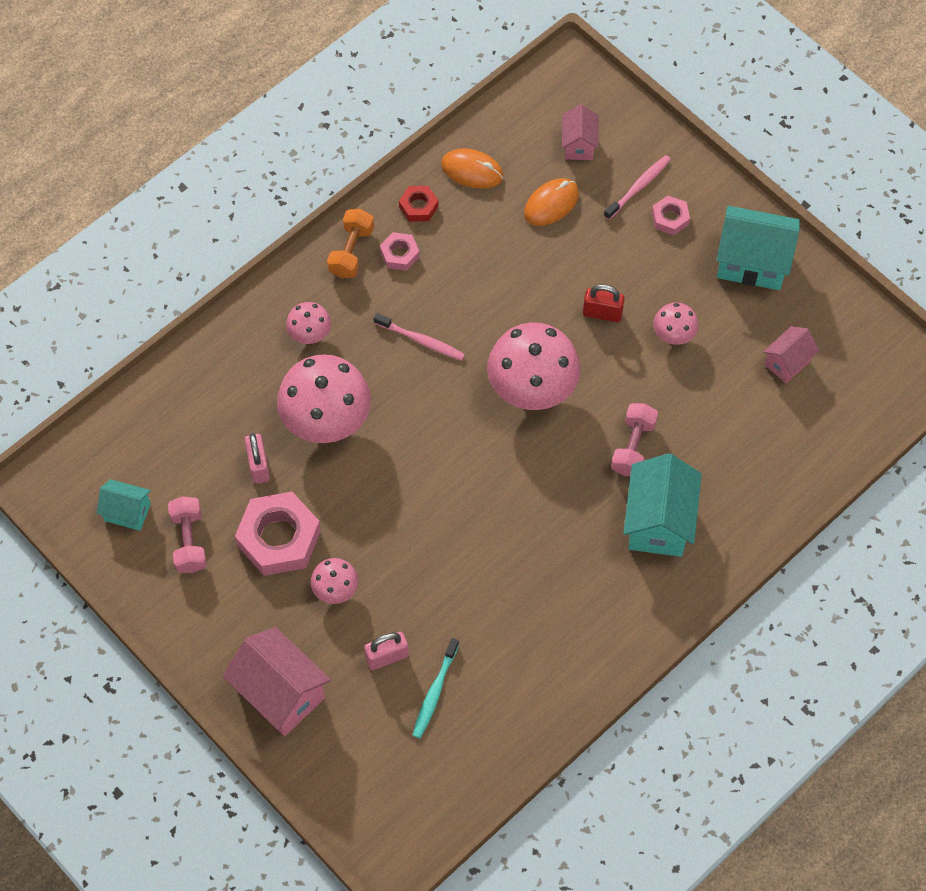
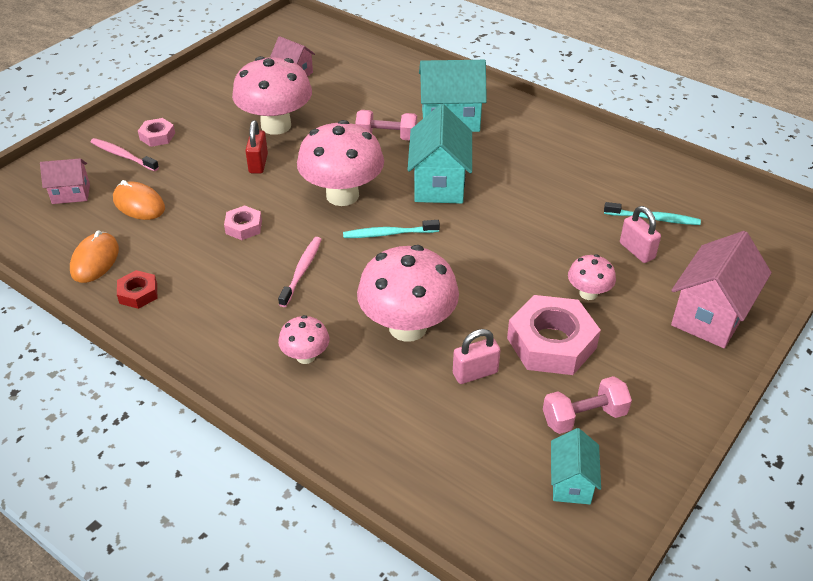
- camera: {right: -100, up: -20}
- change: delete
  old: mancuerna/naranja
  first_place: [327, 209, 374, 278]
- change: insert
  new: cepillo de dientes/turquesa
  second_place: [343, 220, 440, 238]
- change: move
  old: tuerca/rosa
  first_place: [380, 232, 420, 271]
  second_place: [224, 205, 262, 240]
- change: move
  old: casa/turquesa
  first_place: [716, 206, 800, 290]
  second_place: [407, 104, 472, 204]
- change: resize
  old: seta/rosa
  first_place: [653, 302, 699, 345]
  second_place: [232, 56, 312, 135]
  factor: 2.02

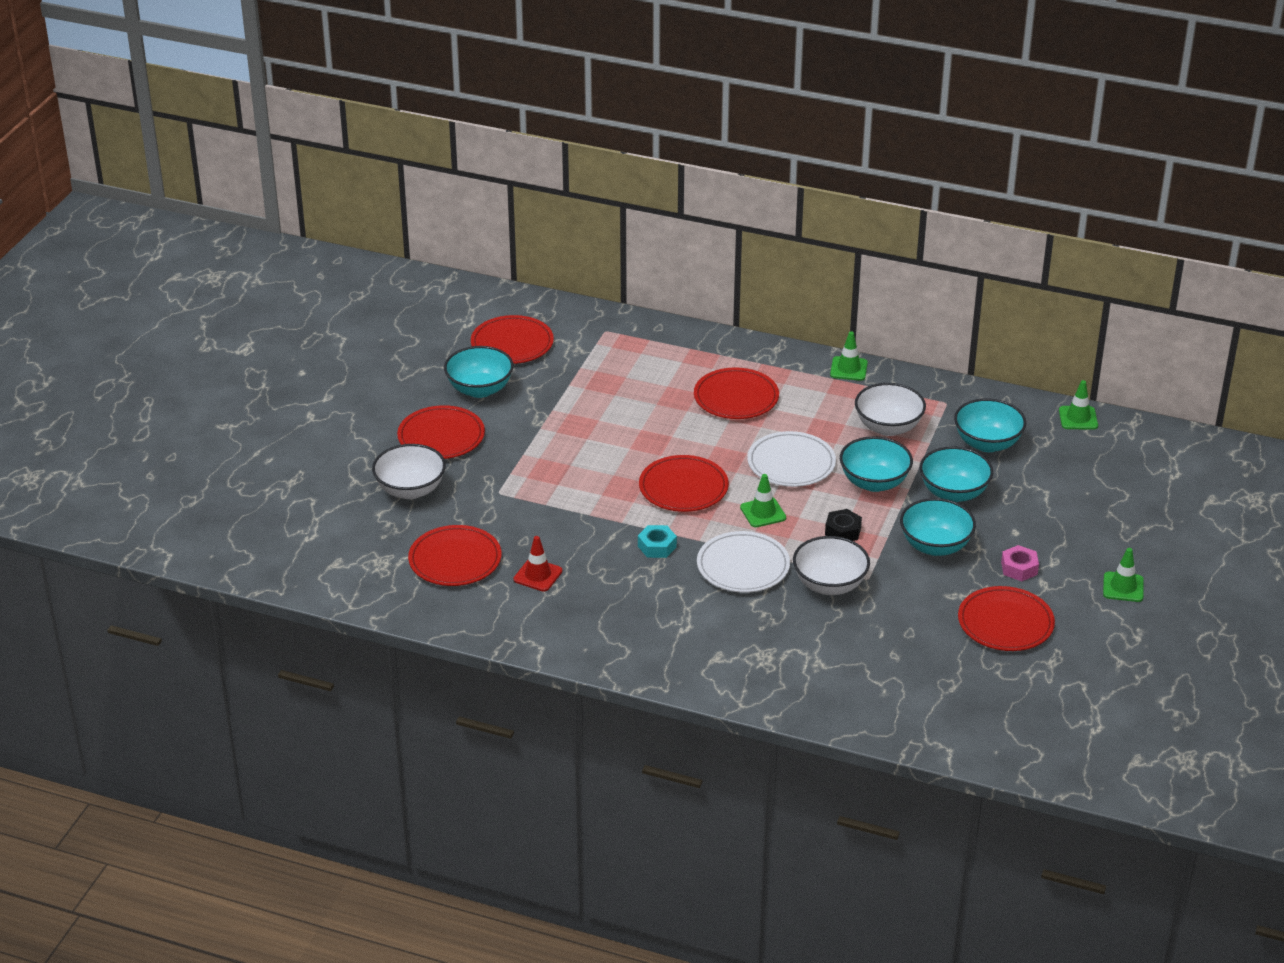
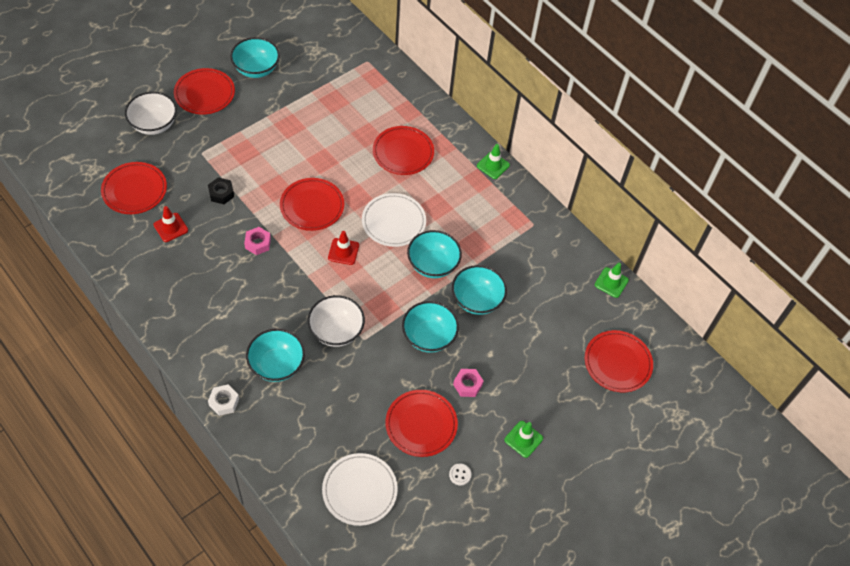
- camera: {right: 25, up: 20}
- change: delete
  old: cuenco/blanco
  first_place: [855, 383, 926, 436]
- change: insert
  new: tuerca/blanco
  second_place: [208, 385, 239, 416]
- change: insert
  new: botón/blanco
  second_place: [449, 463, 471, 486]
- change: move
  old: plato/rojo
  first_place: [471, 315, 554, 364]
  second_place: [585, 330, 653, 392]
- change: move
  old: plato/blanco
  first_place: [697, 531, 790, 593]
  second_place: [322, 453, 398, 526]
- change: move
  old: tuerca/negro
  first_place: [825, 509, 862, 541]
  second_place: [208, 177, 234, 204]
- change: move
  old: cuenco/turquesa
  first_place: [954, 398, 1026, 452]
  second_place: [246, 329, 305, 382]
- change: recolor
  old: tuerca/turquesa
  new: tuerca/rosa
  first_place: [638, 525, 677, 558]
  second_place: [244, 227, 271, 255]
- change: recolor
  old: cono de tráfico/verde
  new: cono de tráfico/rojo
  first_place: [740, 474, 786, 527]
  second_place: [328, 231, 359, 265]

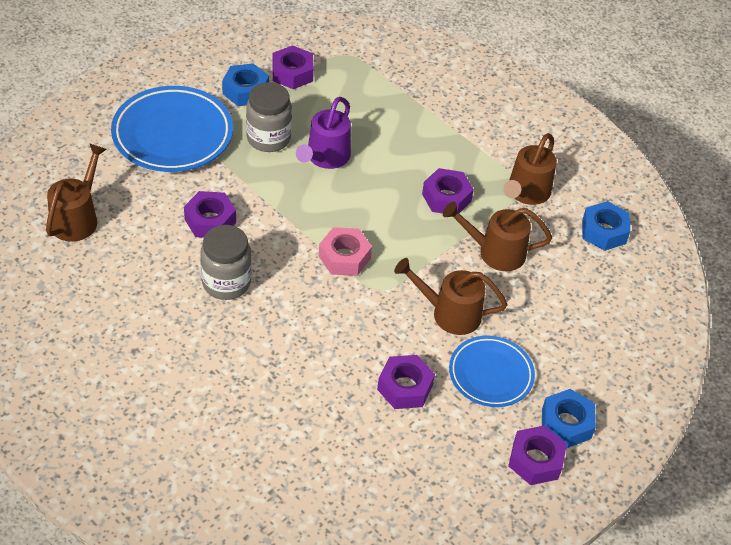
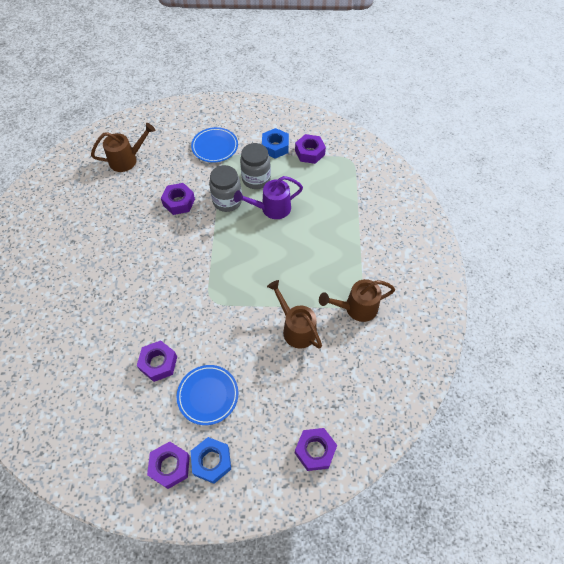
- camera: {right: 50, up: 10}
- change: delete
  old: tuerca/rosa
  first_place: [319, 227, 372, 276]
- change: delete
  old: regadera/marrón
  first_place: [394, 258, 508, 335]
- change: delete
  old: tuerca/azul
  first_place: [582, 201, 630, 251]
- change: move
  old: tarro/gris
  first_place: [200, 225, 252, 300]
  second_place: [209, 165, 242, 212]
- change: move
  old: tuerca/morado
  first_place: [422, 168, 474, 213]
  second_place: [295, 428, 337, 471]
- change: resize
  old: plato/azul
  first_place: [111, 86, 233, 172]
  second_place: [191, 127, 238, 163]
  factor: 0.62

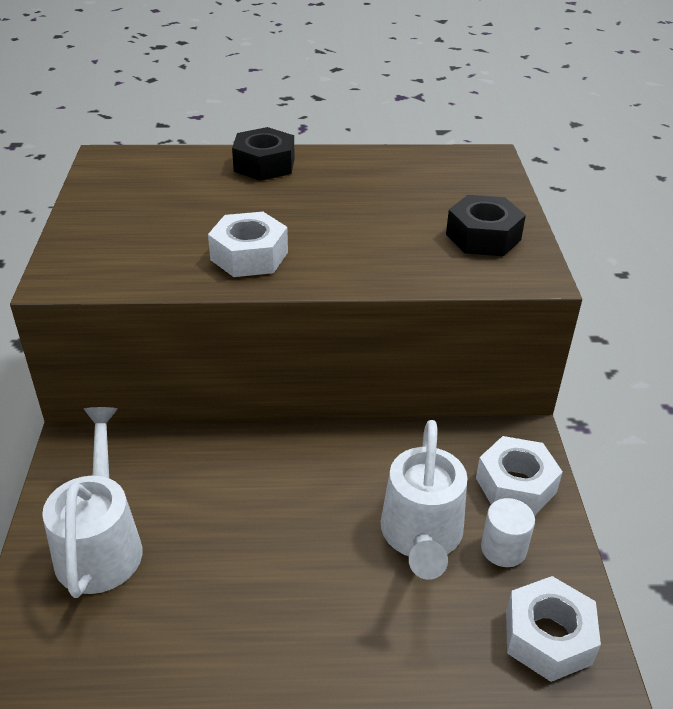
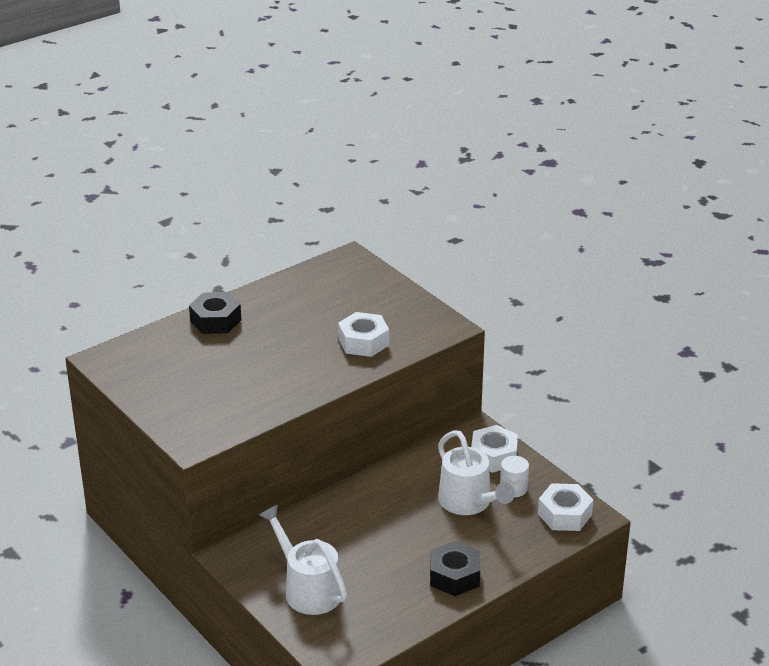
- camera: {right: -35, up: -5}
- change: move
  old: tuerca/blanco
  first_place: [208, 212, 288, 277]
  second_place: [338, 312, 389, 357]
- change: move
  old: tuerca/negro
  first_place: [446, 195, 526, 256]
  second_place: [430, 541, 480, 596]

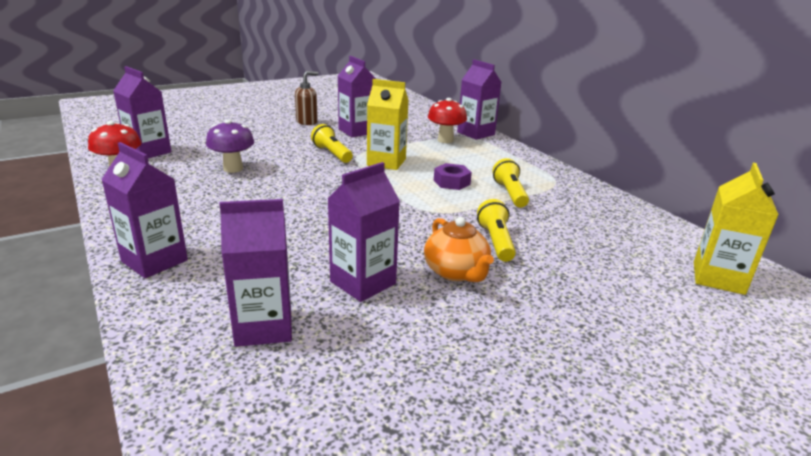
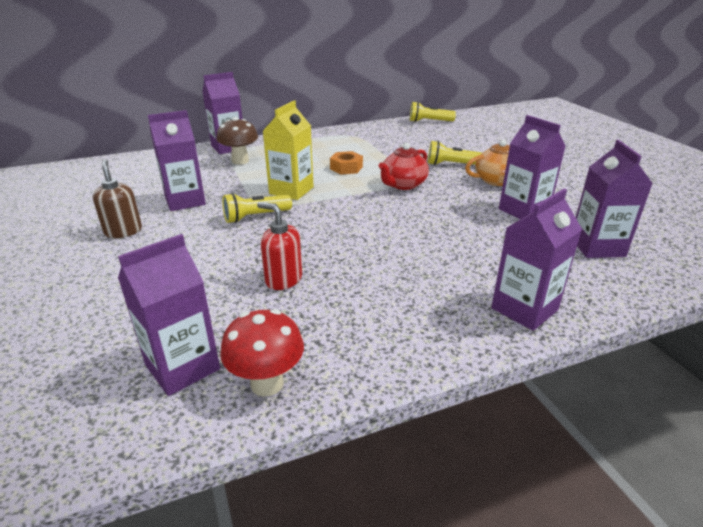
- camera: {right: -80, up: 5}
- change: delete
  old: cartón de leche/amarillo
  first_place: [694, 163, 779, 295]
- change: insert
  new: tetera/rojo
  second_place: [379, 143, 429, 190]
- change: move
  old: lámpara de mano/amarillo
  first_place: [492, 158, 529, 208]
  second_place: [410, 102, 456, 122]
- change: replace
  old: seta/morado
  new: dispensador de jabón/rojo
  first_place: [206, 119, 254, 173]
  second_place: [257, 202, 302, 290]
- change: recolor
  old: seta/rojo
  new: seta/marrón
  first_place: [428, 98, 467, 143]
  second_place: [216, 117, 258, 165]
- change: recolor
  old: tuerca/morado
  new: tuerca/naranja
  first_place: [434, 163, 472, 190]
  second_place: [330, 151, 363, 175]

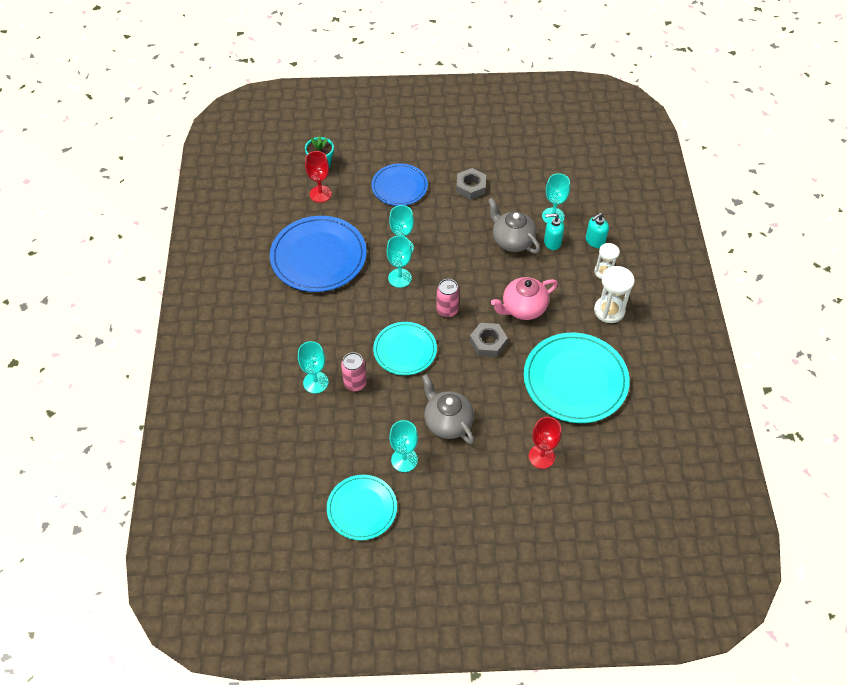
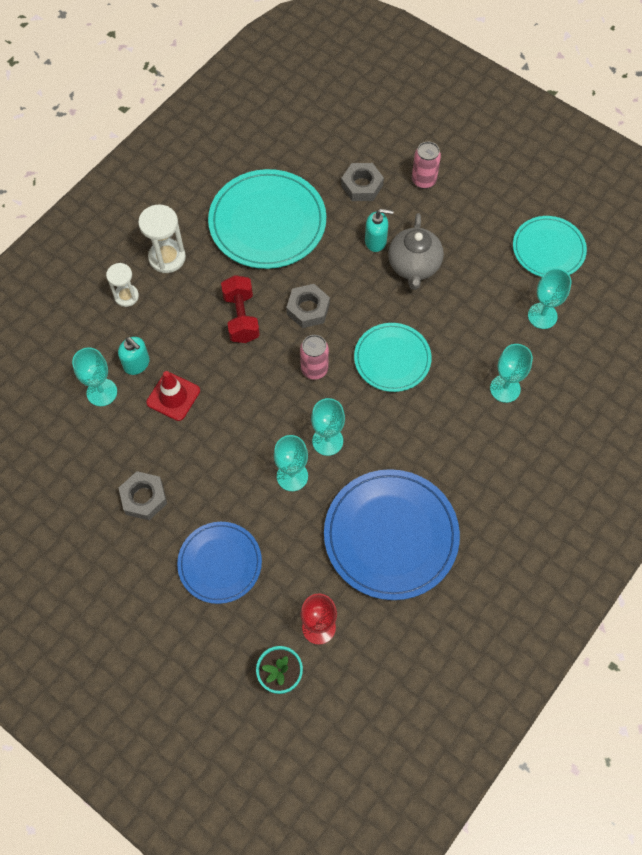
- camera: {right: -140, up: 10}
- change: move
  old: lata/rosa
  first_place: [341, 352, 367, 391]
  second_place: [412, 141, 441, 189]
- change: move
  old: copa/turquesa
  first_place: [389, 420, 418, 472]
  second_place: [528, 268, 571, 329]
- change: move
  old: dispensador de jabón/turquesa
  first_place: [586, 213, 609, 248]
  second_place: [365, 209, 393, 252]
- change: replace
  old: tetera/gris
  new: cono de tráfico/rojo
  first_place: [488, 198, 540, 254]
  second_place: [146, 371, 200, 421]
- change: replace
  old: tetera/rosa
  new: mancuerna/rojo
  first_place: [491, 277, 558, 320]
  second_place: [221, 275, 260, 343]
- change: replace
  old: copa/rojo
  new: tuerca/gris
  first_place: [529, 417, 561, 469]
  second_place: [341, 163, 384, 201]

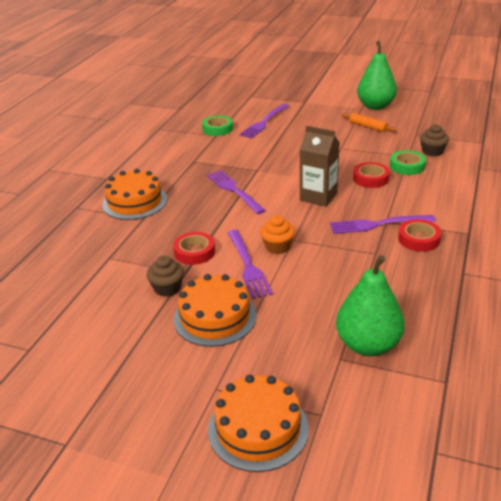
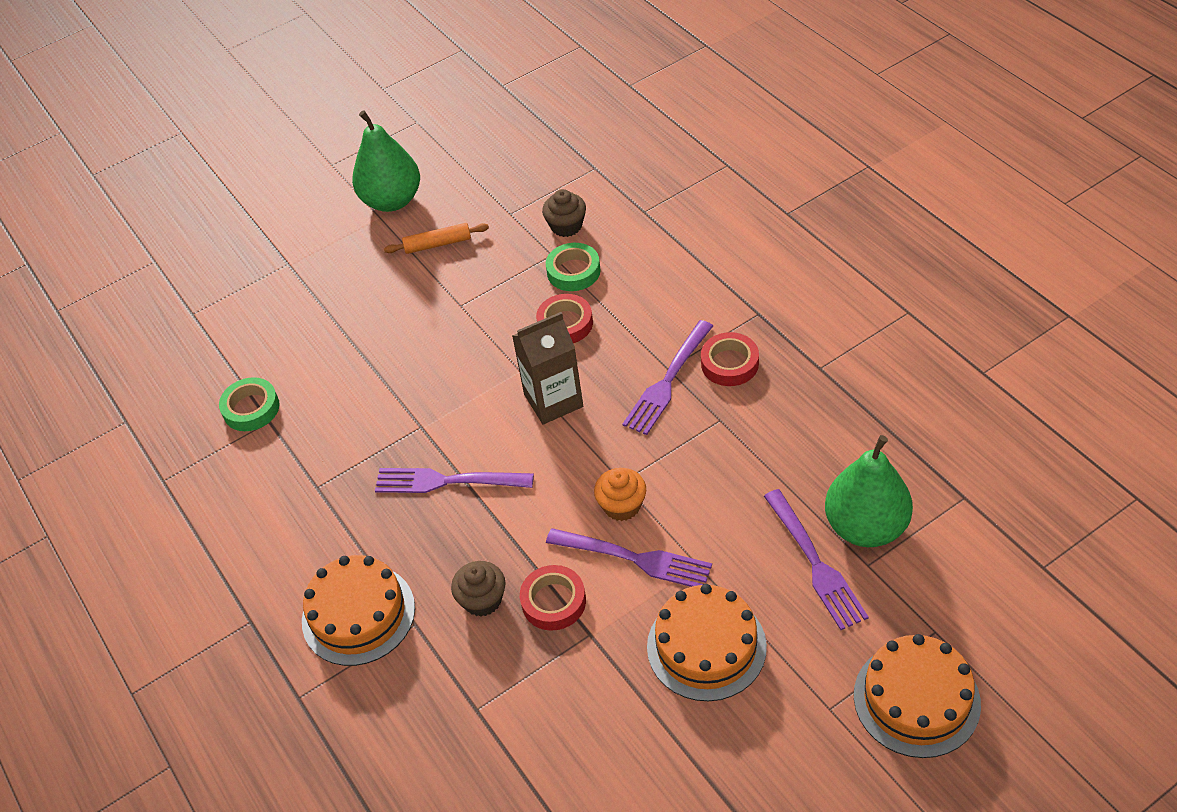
- camera: {right: -50, up: 15}
- change: move
  old: magdalena/marrón
  first_place: [147, 256, 184, 297]
  second_place: [451, 561, 506, 617]
- change: move
  old: tenedor/morado
  first_place: [239, 104, 289, 139]
  second_place: [764, 489, 869, 630]

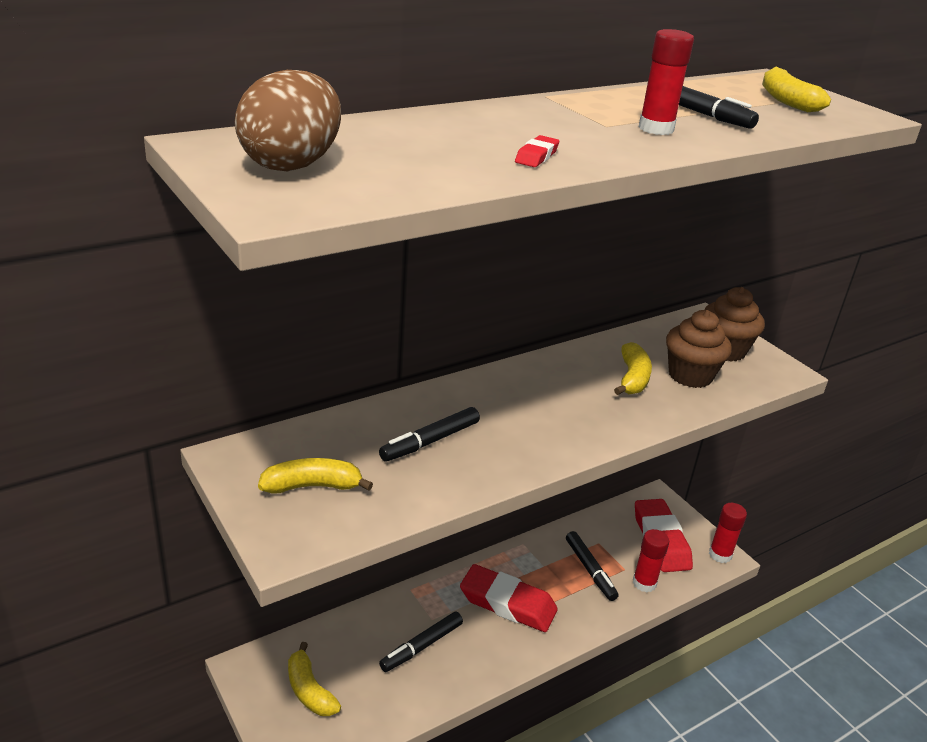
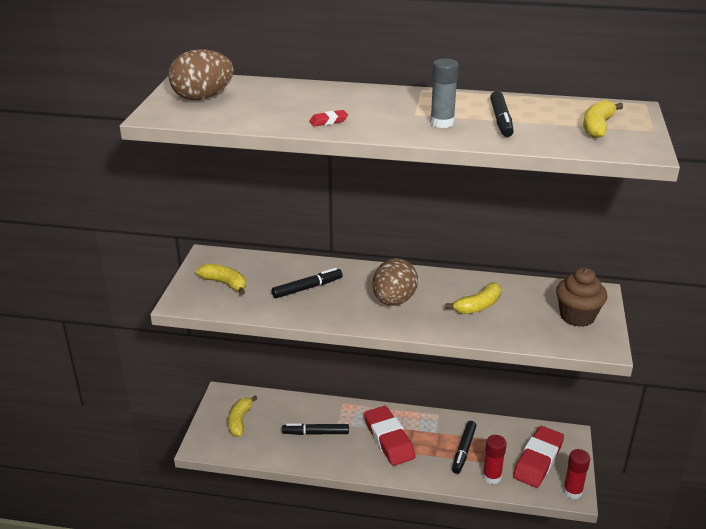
- camera: {right: 45, up: 0}
- change: delete
  old: magdalena/marrón
  first_place: [666, 310, 732, 388]
- change: insert
  new: huevo/marrón
  second_place: [372, 258, 418, 306]
- change: recolor
  old: barra de pegamento/rojo
  new: barra de pegamento/gris
  first_place: [639, 29, 694, 135]
  second_place: [430, 58, 459, 128]
- change: rotate
  old: rotulador/negro
  first_place: [379, 407, 480, 461]
  second_place: [272, 268, 343, 298]
  degrees: 150

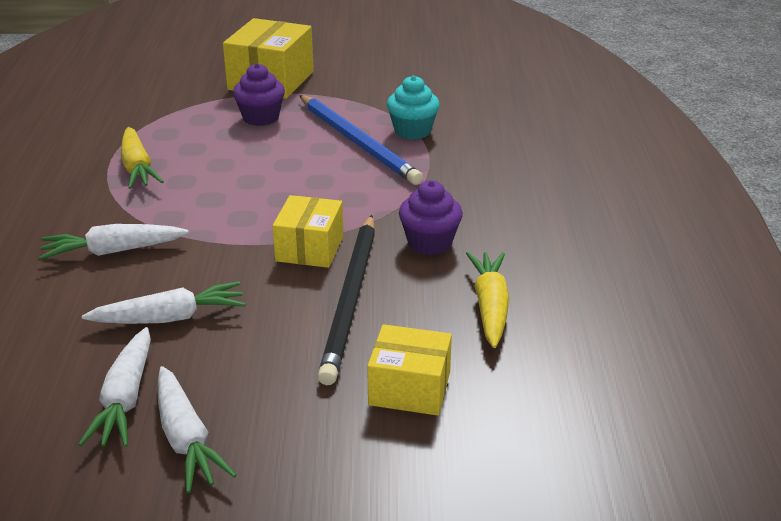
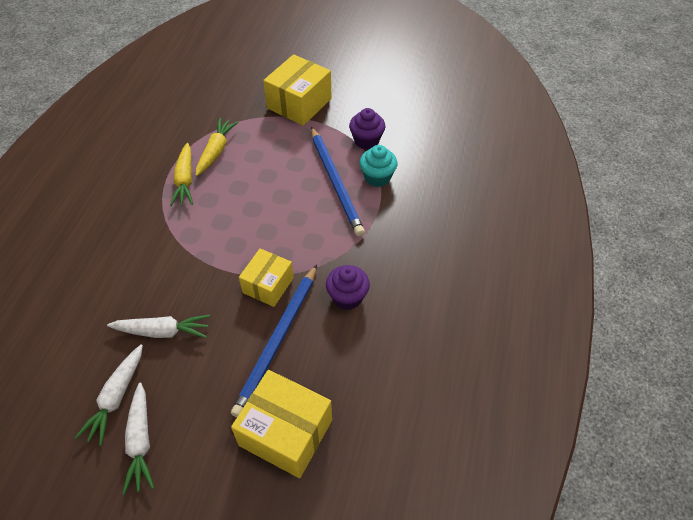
- camera: {right: 15, up: 20}
- change: delete
  old: zanahoria/blanco
  first_place: [39, 224, 189, 260]
- change: move
  old: magdalena/morado
  first_place: [233, 63, 285, 126]
  second_place: [349, 108, 385, 149]
- change: move
  old: zanahoria/amarillo
  first_place: [466, 252, 509, 348]
  second_place: [195, 118, 239, 176]
- change: recolor
  old: lápiz/negro
  new: lápiz/azul
  first_place: [318, 215, 375, 385]
  second_place: [231, 264, 317, 418]
- change: resize
  old: caja/amarillo
  first_place: [367, 324, 452, 416]
  second_place: [231, 370, 332, 478]
  factor: 1.55

